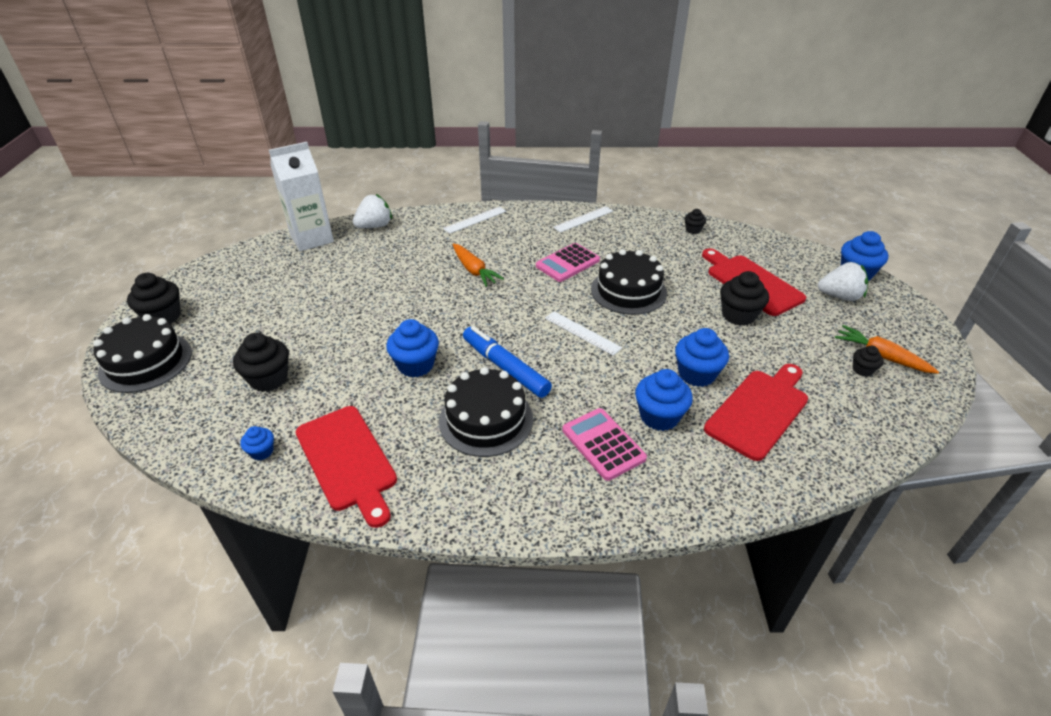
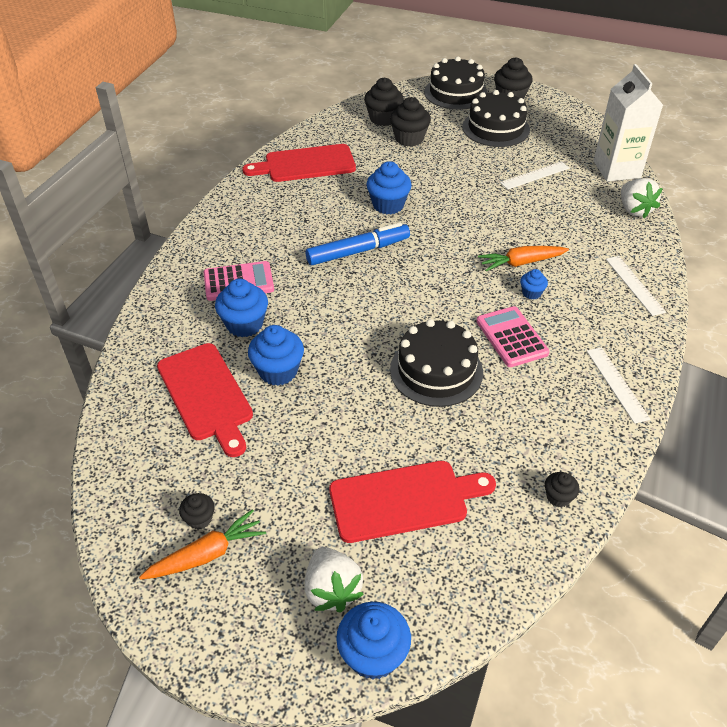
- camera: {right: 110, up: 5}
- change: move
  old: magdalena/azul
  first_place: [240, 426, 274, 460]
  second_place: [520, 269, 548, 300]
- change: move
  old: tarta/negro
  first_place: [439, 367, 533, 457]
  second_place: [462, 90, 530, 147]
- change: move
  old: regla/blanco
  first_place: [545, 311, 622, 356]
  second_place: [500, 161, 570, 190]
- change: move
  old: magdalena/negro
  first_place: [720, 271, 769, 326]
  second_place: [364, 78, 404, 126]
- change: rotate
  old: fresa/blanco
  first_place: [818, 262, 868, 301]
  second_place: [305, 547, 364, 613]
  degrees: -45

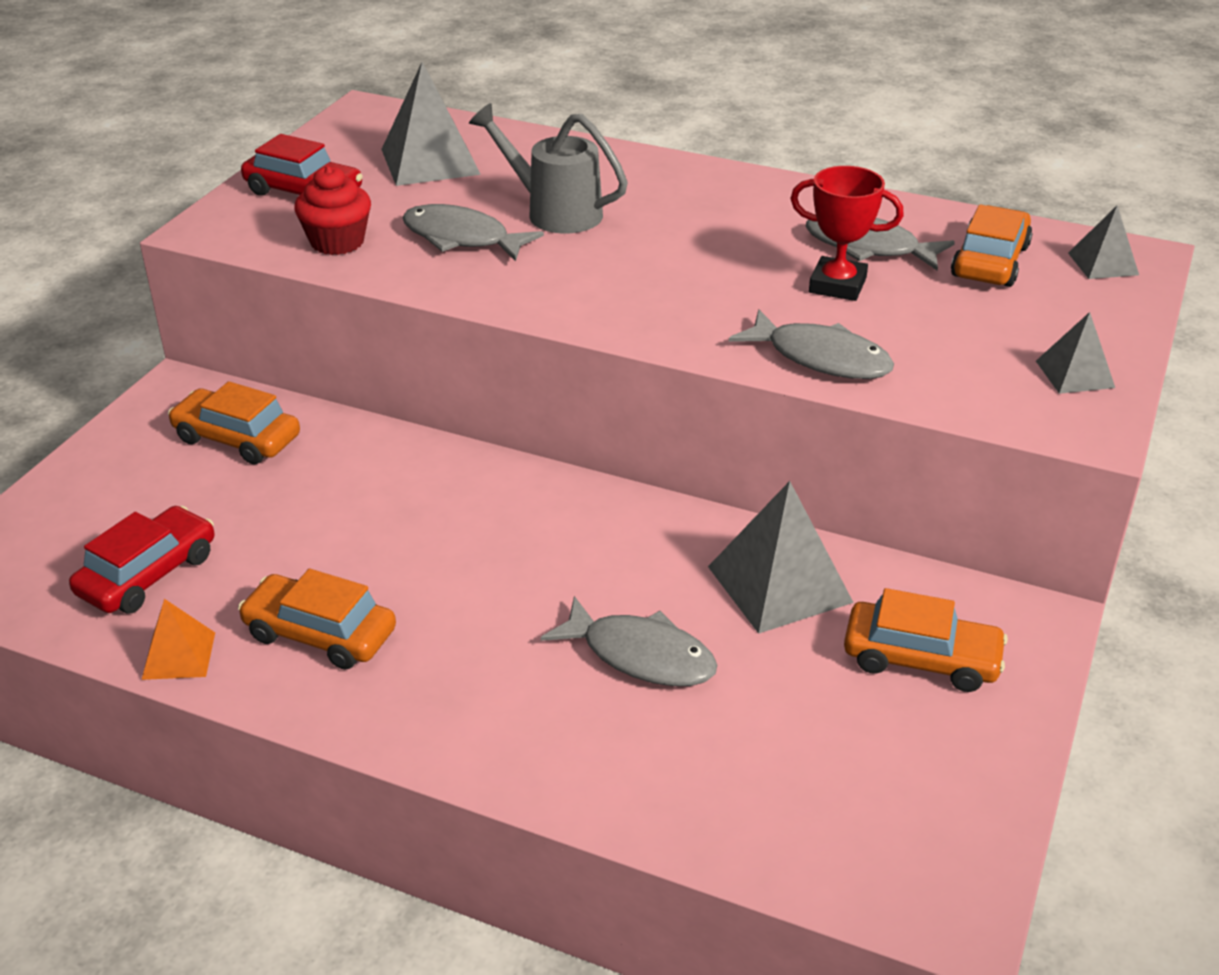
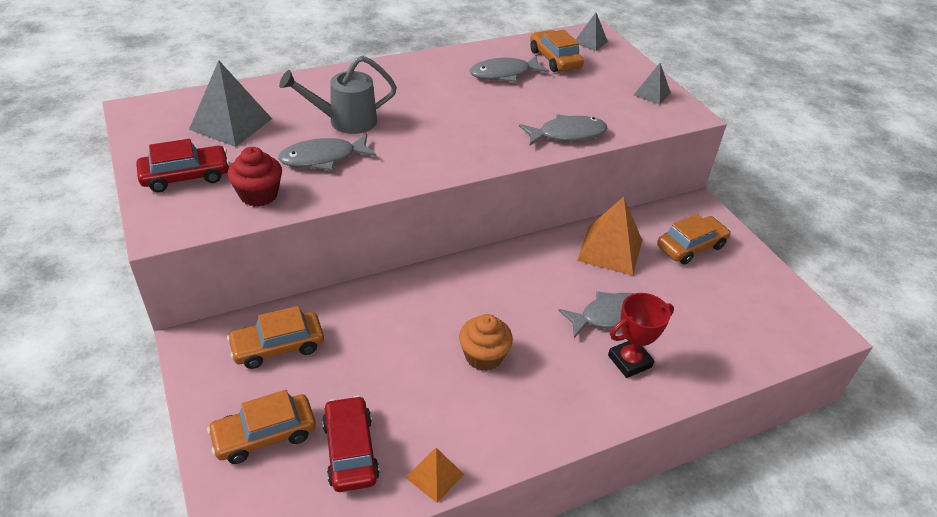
- camera: {right: -50, up: 5}
- change: insert
  new: magdalena/naranja
  second_place: [459, 314, 513, 371]
- change: move
  old: coche/naranja
  first_place: [238, 569, 396, 670]
  second_place: [207, 390, 316, 464]
- change: move
  old: trofeo/rojo
  first_place: [790, 166, 904, 301]
  second_place: [608, 293, 674, 378]
- change: recolor
  old: pirámide/gris
  new: pirámide/naranja
  first_place: [708, 481, 854, 634]
  second_place: [577, 197, 642, 276]

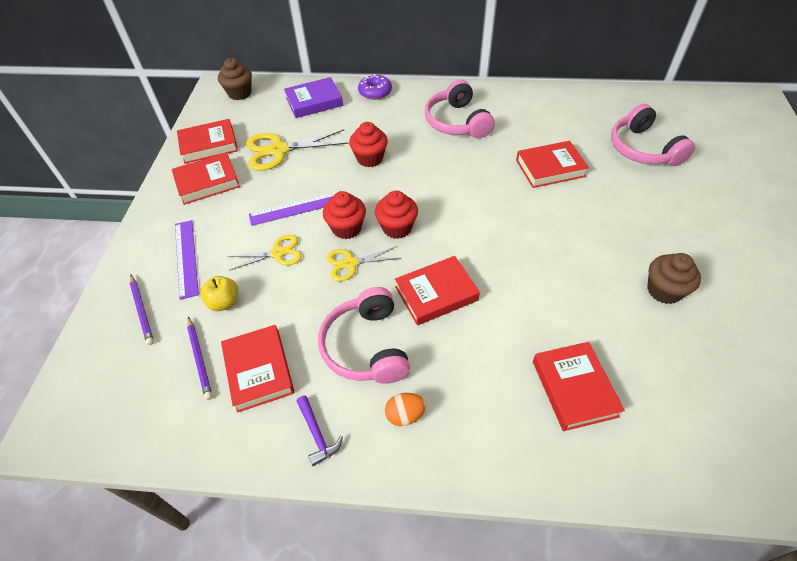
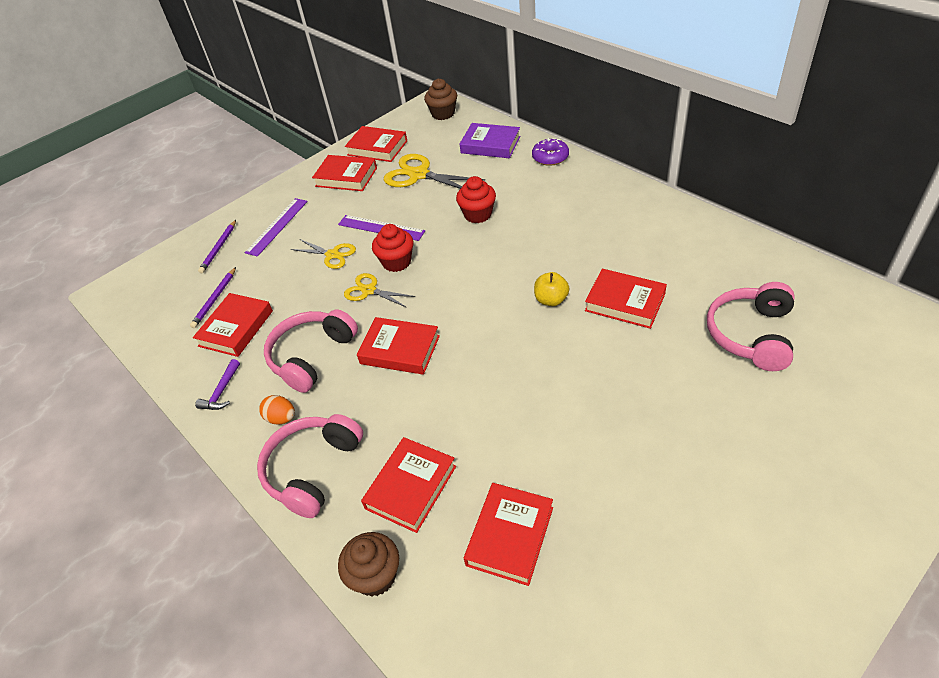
- camera: {right: 45, up: -5}
- change: delete
  old: magdalena/rojo
  first_place: [375, 191, 418, 239]
- change: insert
  new: libro/rojo
  second_place: [464, 483, 553, 586]
- change: move
  old: manzana/amarillo
  first_place: [200, 276, 238, 311]
  second_place: [534, 272, 569, 306]
- change: move
  old: auriculares/rosa
  first_place: [425, 80, 495, 138]
  second_place: [257, 414, 363, 518]
- change: move
  old: magdalena/marrón
  first_place: [647, 253, 701, 304]
  second_place: [338, 532, 399, 596]

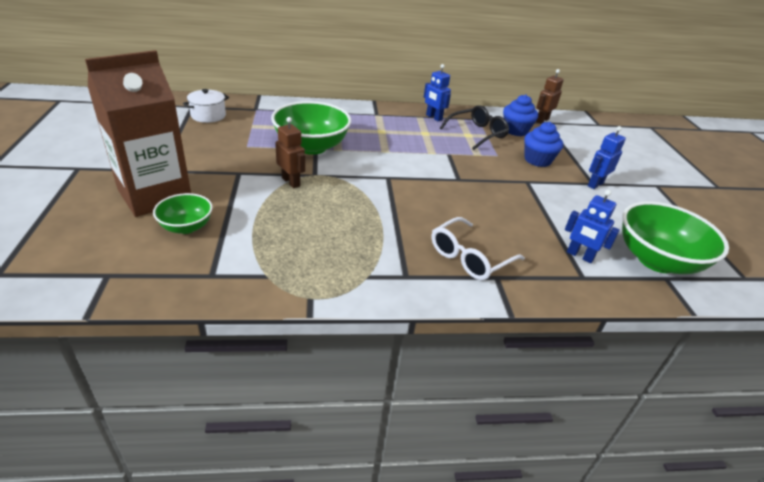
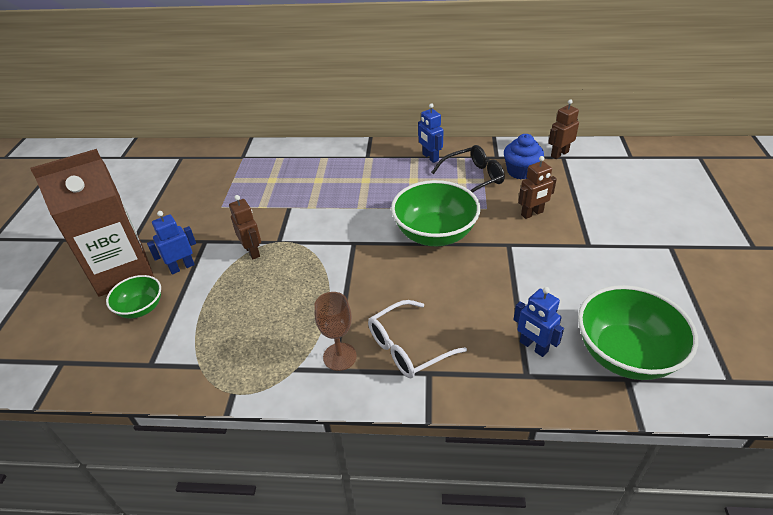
- camera: {right: 15, up: 5}
- change: delete
  old: olla/blanco
  first_place: [183, 89, 229, 123]
- change: insert
  new: copa/marrón
  second_place: [314, 292, 357, 371]
- change: move
  old: cuenco/verde
  first_place: [271, 101, 351, 155]
  second_place: [391, 180, 480, 246]
- change: move
  old: robot/azul
  first_place: [588, 126, 626, 189]
  second_place: [147, 211, 196, 274]
- change: replace
  old: magdalena/azul
  new: robot/marrón
  first_place: [524, 122, 563, 167]
  second_place: [518, 156, 557, 219]

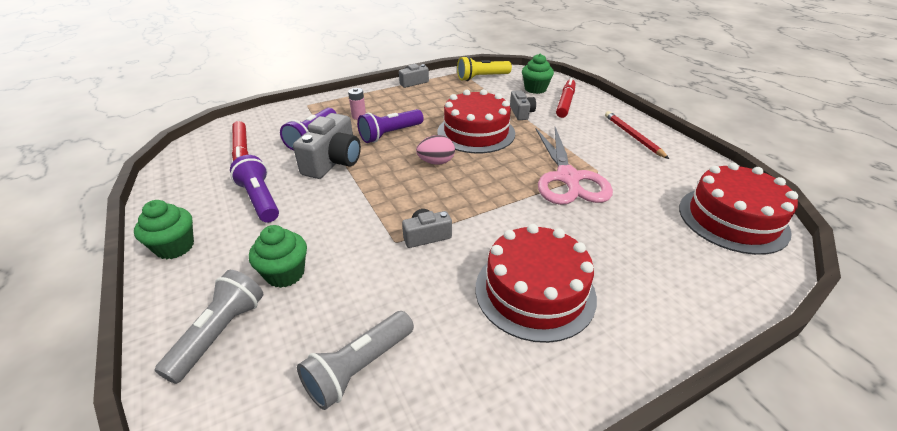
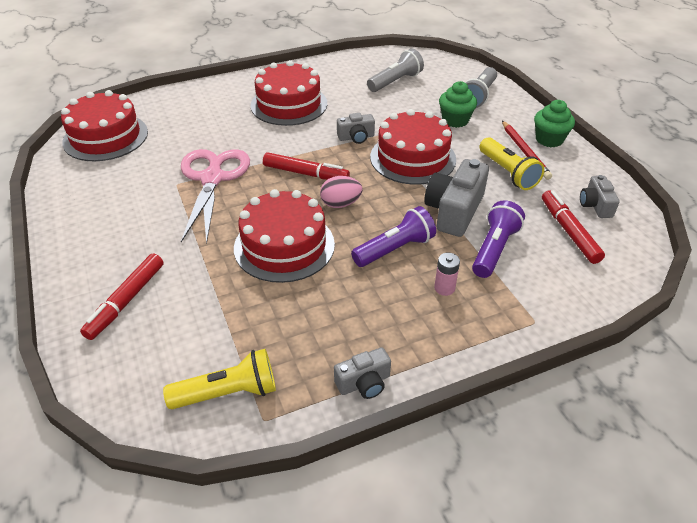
- camera: {right: -175, up: 5}
- change: delete
  old: magdalena/verde
  first_place: [522, 54, 554, 94]
- change: insert
  new: rotulador/rojo
  second_place: [263, 152, 350, 180]
- change: insert
  new: tarta/rojo
  second_place: [370, 109, 456, 185]
- change: move
  old: cámara/gris
  first_place: [510, 90, 536, 120]
  second_place: [580, 175, 620, 218]
- change: move
  old: lápiz/rojo
  first_place: [605, 111, 669, 159]
  second_place: [502, 121, 552, 180]
- change: recolor
  old: lámpara de mano/morado
  new: lámpara de mano/amarillo
  first_place: [230, 155, 279, 223]
  second_place: [479, 137, 545, 190]

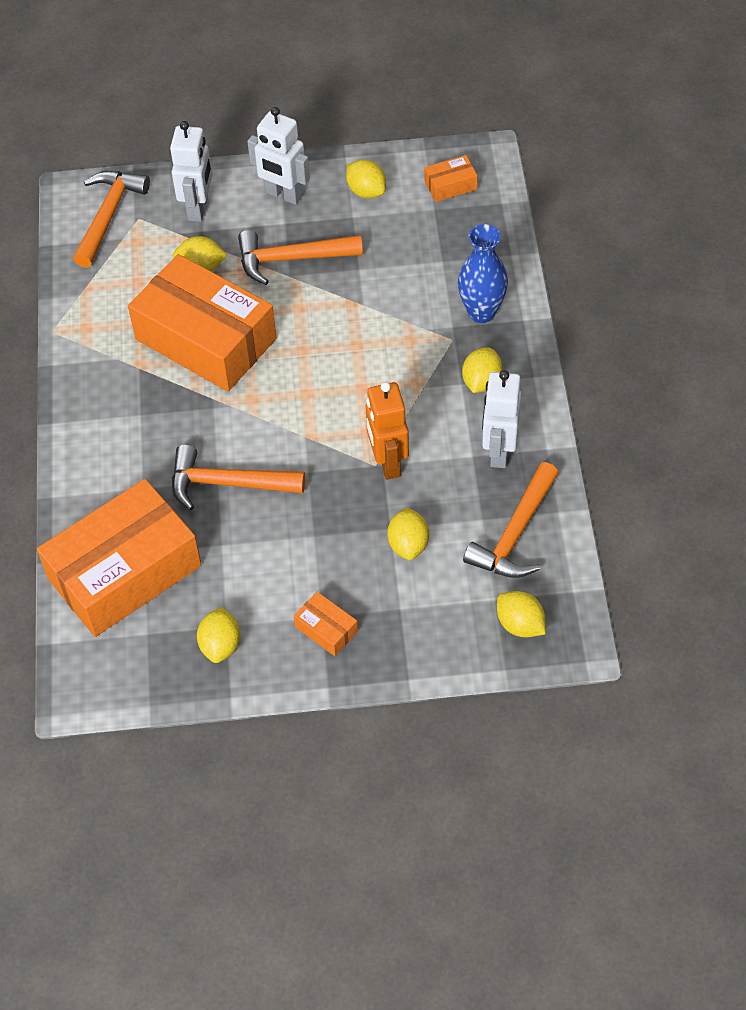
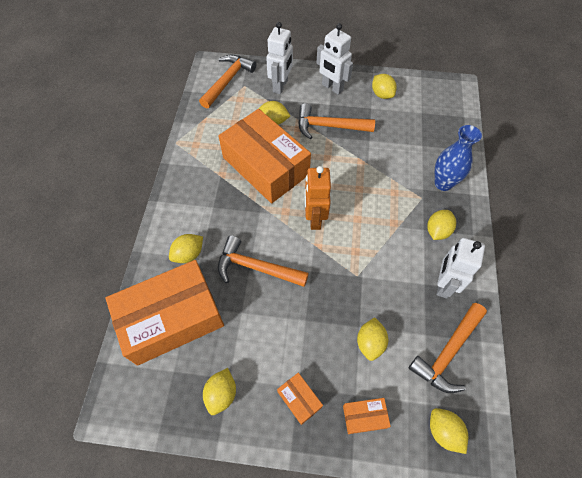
- camera: {right: 10, up: 5}
- change: insert
  new: limón/amarillo
  second_place: [169, 234, 203, 263]
- change: move
  old: robot/naranja
  first_place: [366, 382, 409, 480]
  second_place: [304, 166, 331, 230]
- change: move
  old: caja/naranja
  first_place: [425, 155, 478, 202]
  second_place: [343, 398, 391, 434]

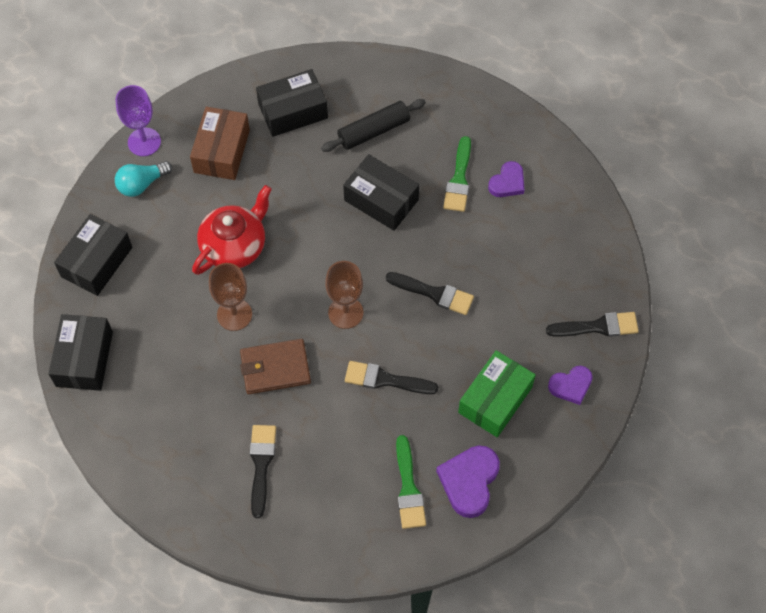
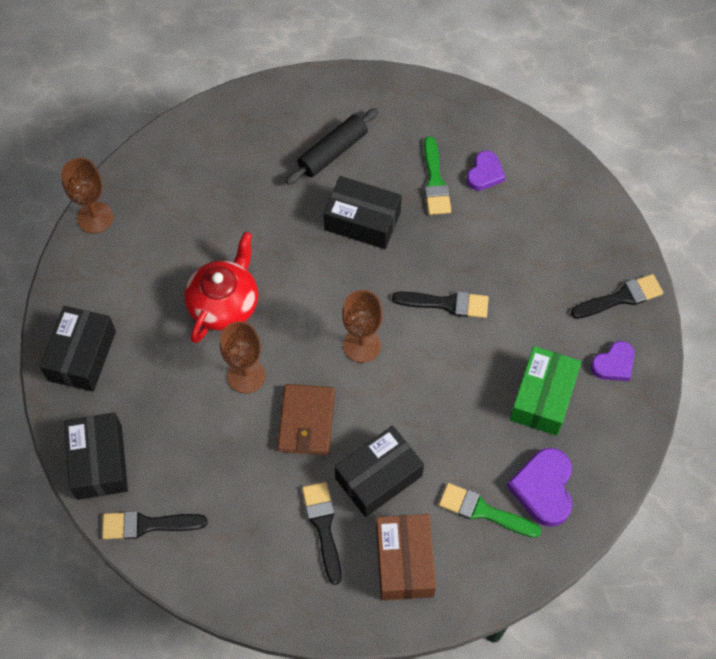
- camera: {right: -15, up: 0}
- change: delete
  old: bombilla/turquesa
  first_place: [115, 161, 172, 197]
- change: move
  old: caja/marrón
  first_place: [190, 107, 250, 180]
  second_place: [376, 514, 436, 600]
- change: move
  old: caja/negro
  first_place: [256, 69, 328, 137]
  second_place: [335, 425, 424, 517]
- change: move
  old: pincel/negro
  first_place: [345, 361, 438, 394]
  second_place: [102, 511, 207, 539]
- change: recolor
  old: copa/morado
  new: copa/marrón
  first_place: [115, 85, 161, 156]
  second_place: [61, 158, 113, 233]
- change: rotate
  old: cartera/marrón
  first_place: [240, 339, 311, 394]
  second_place: [277, 384, 335, 455]
  degrees: -60
- change: rotate
  old: pincel/verde
  first_place: [396, 435, 426, 529]
  second_place: [439, 483, 541, 538]
  degrees: 135

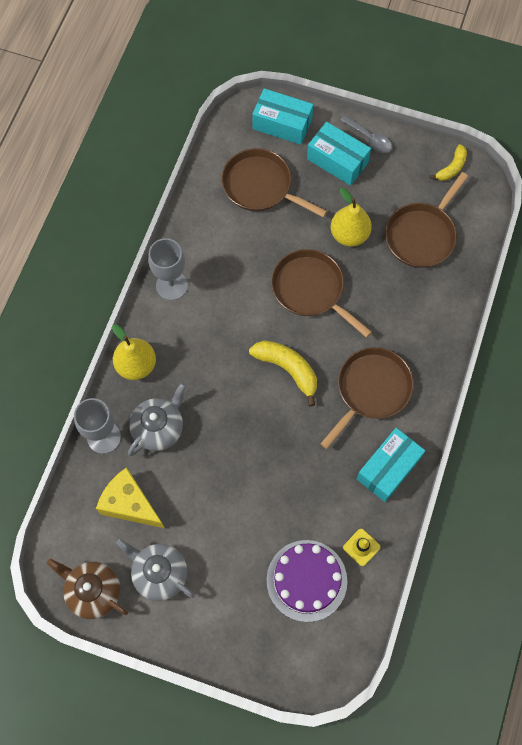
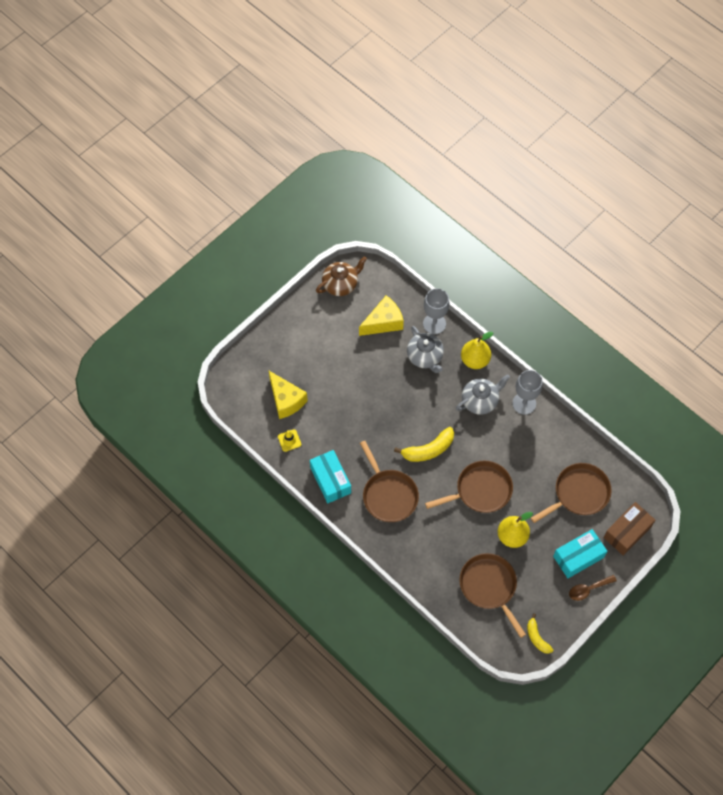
- camera: {right: 115, up: -5}
- change: move
  old: tetera/gris
  first_place: [116, 539, 195, 601]
  second_place: [456, 374, 510, 415]
- change: replace
  old: tarta/morado
  new: queso/amarillo
  first_place: [267, 540, 347, 622]
  second_place: [269, 371, 308, 419]
- change: recolor
  old: caja/turquesa
  new: caja/marrón
  first_place: [252, 88, 313, 145]
  second_place: [603, 502, 655, 556]
- change: recolor
  old: cuchara/gris
  new: cuchara/marrón
  first_place: [340, 115, 392, 153]
  second_place: [569, 575, 617, 601]

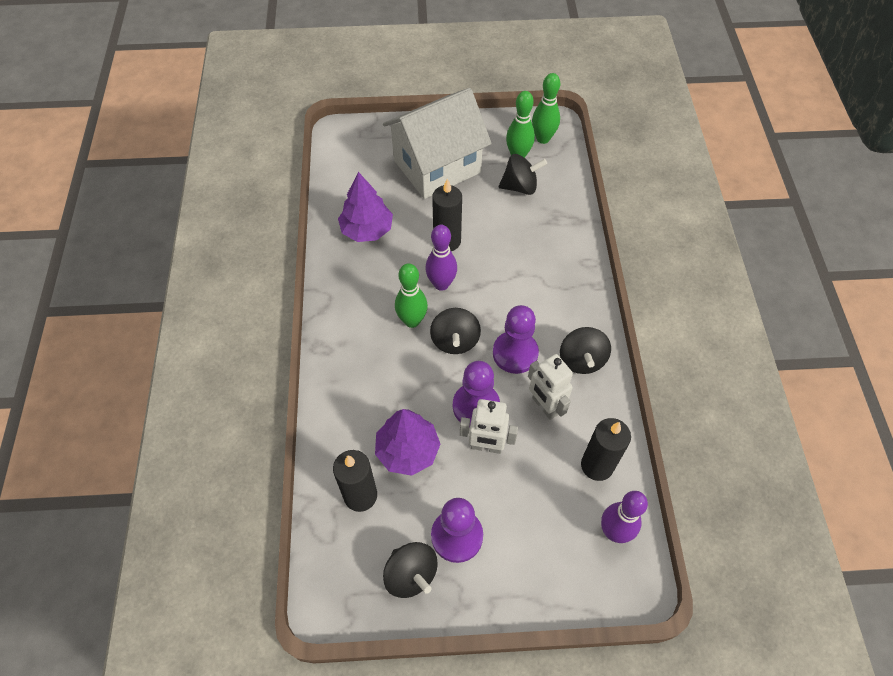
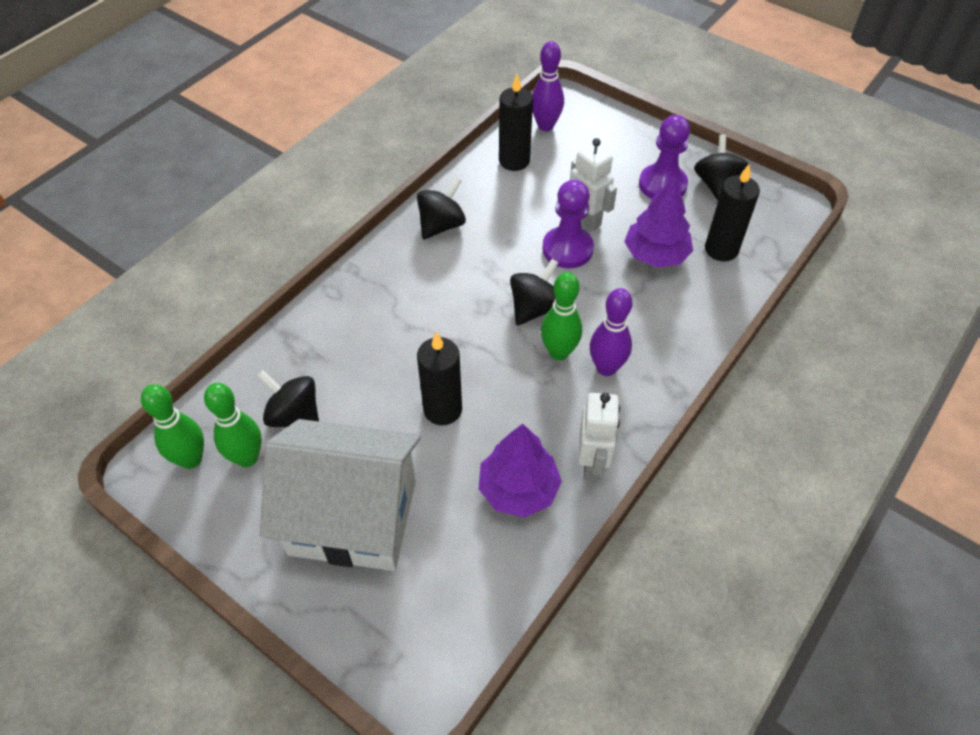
- camera: {right: -140, up: -5}
- change: delete
  old: peón/morado
  first_place: [493, 305, 539, 374]
- change: move
  old: bolo/morado
  first_place: [426, 225, 457, 291]
  second_place: [590, 288, 632, 376]
- change: move
  old: robot/blanco
  first_place: [528, 354, 573, 420]
  second_place: [578, 393, 620, 481]

